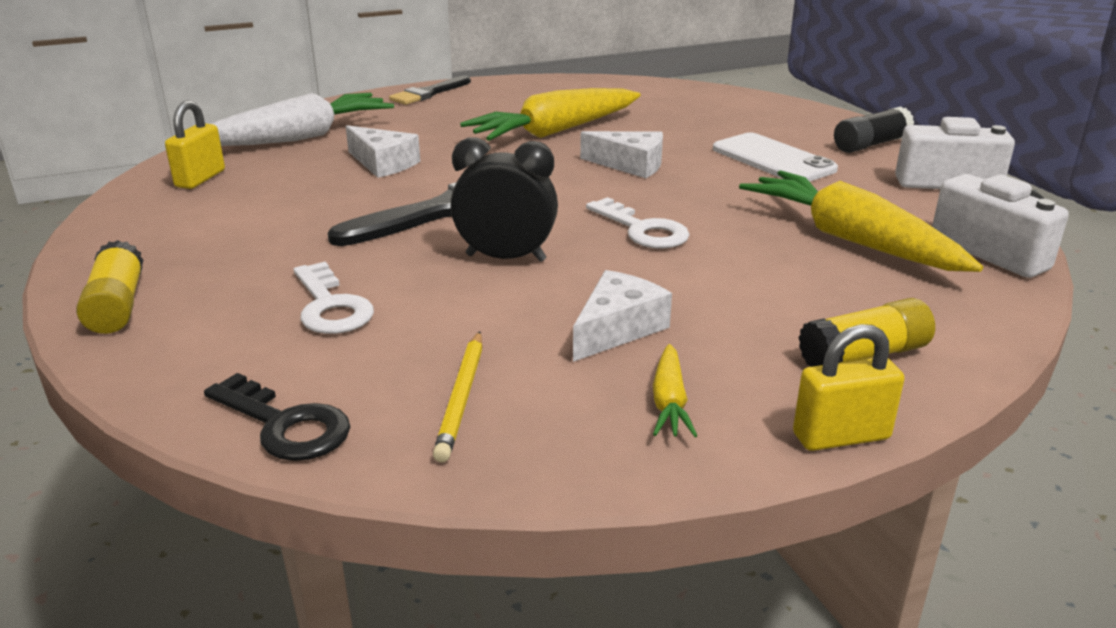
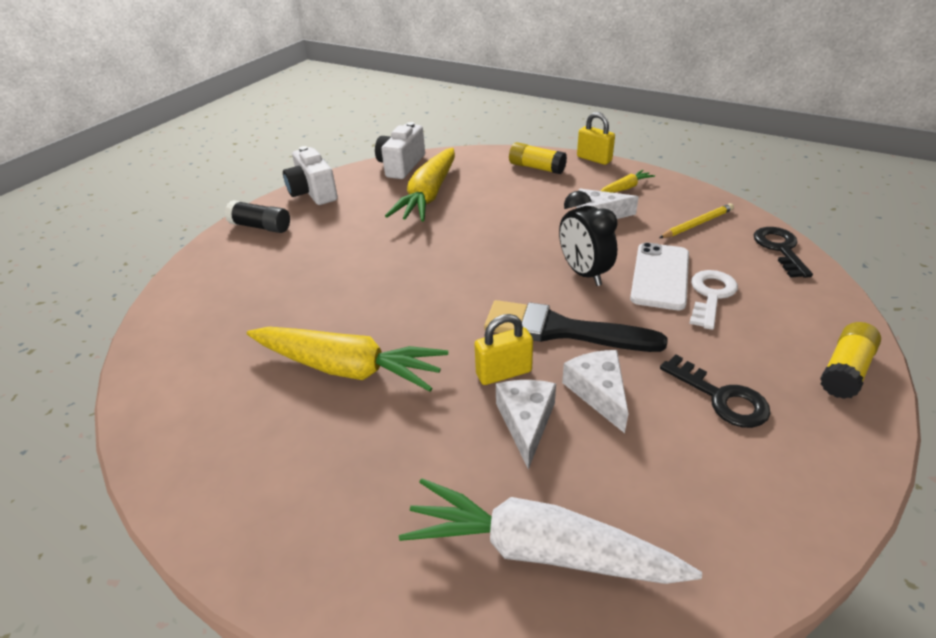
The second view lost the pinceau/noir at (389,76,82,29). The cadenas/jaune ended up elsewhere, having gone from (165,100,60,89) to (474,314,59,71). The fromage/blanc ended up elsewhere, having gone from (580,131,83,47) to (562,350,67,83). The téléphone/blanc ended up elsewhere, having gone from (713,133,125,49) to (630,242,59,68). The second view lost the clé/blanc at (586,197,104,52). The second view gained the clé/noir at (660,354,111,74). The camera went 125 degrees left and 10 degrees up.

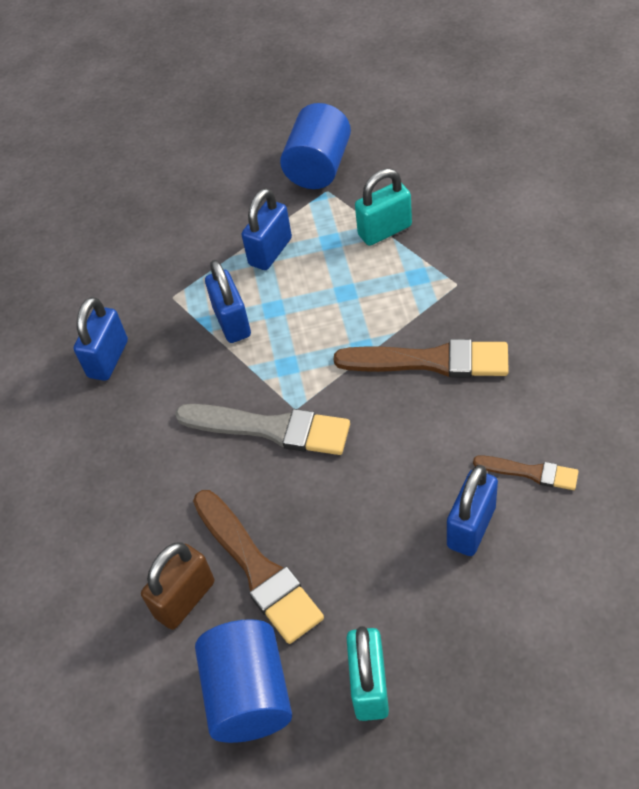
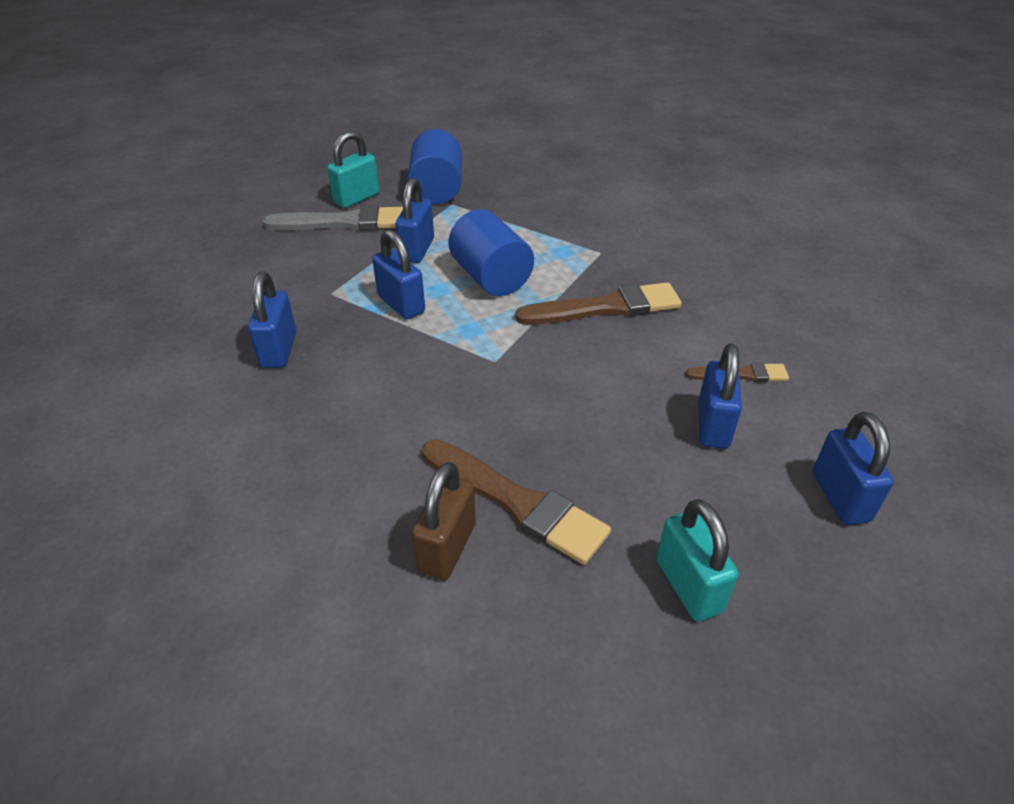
The cadenas/turquoise ended up elsewhere, having gone from (355,168,57,78) to (327,131,53,77). The pinceau/gris ended up elsewhere, having gone from (175,404,175,51) to (263,205,140,26). The cylindre/bleu ended up elsewhere, having gone from (195,619,97,124) to (448,209,86,87). The second view gained the cadenas/bleu at (813,412,81,113). The camera went 25 degrees left and 10 degrees down.

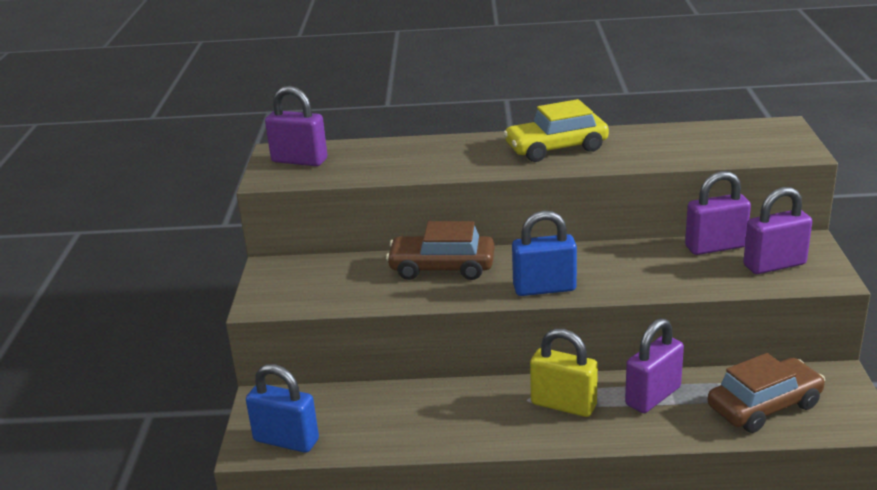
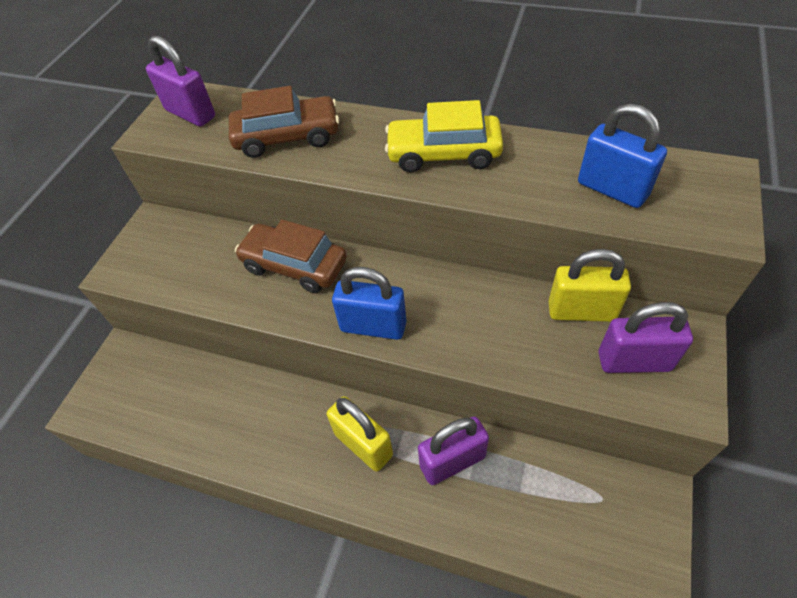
What was the cadenas/violet at (685,171,66,84) turned into the cadenas/jaune at (549,249,82,73). The voiture/marron ended up elsewhere, having gone from (708,353,117,80) to (229,86,111,72). The cadenas/bleu ended up elsewhere, having gone from (246,364,73,89) to (578,104,89,104). The camera went 20 degrees right and 25 degrees up.

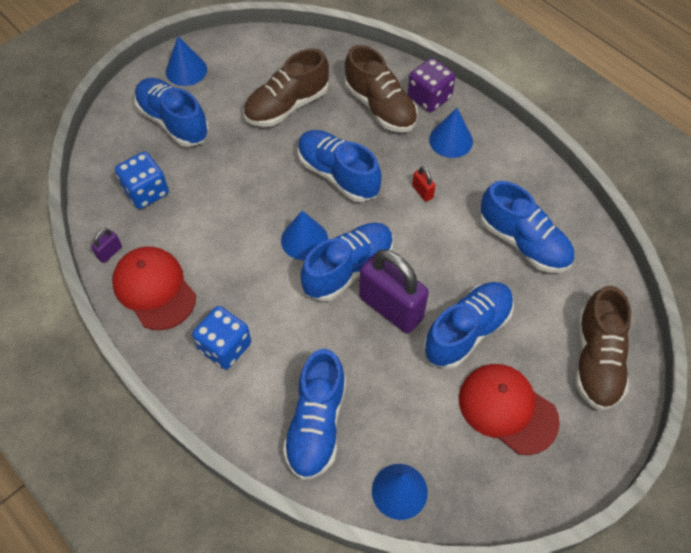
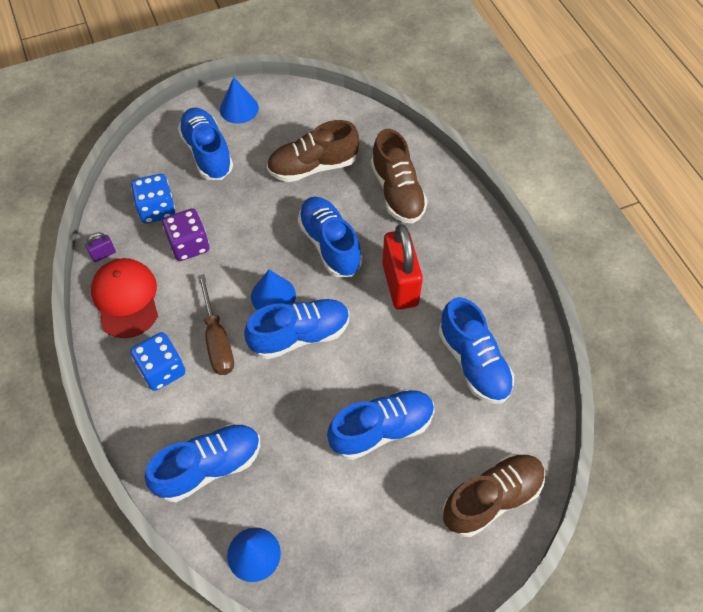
The dé/violet ended up elsewhere, having gone from (408,58,48,54) to (162,208,47,53). The second view lost the cône/bleu at (429,108,44,50). The size of the cadenas/rouge at (412,166,24,36) changed by a factor of 2.43. The second view lost the cadenas/violet at (359,249,70,84). The chaussure/marron at (575,286,56,125) ended up facing another way, 150 degrees counterclockwise from before. The chaussure/bleu at (283,349,63,131) ended up facing another way, 150 degrees counterclockwise from before. The second view lost the casquette/rouge at (459,364,101,91). The second view gained the tournevis/marron at (198,274,36,101). The camera went 20 degrees right and 0 degrees up.

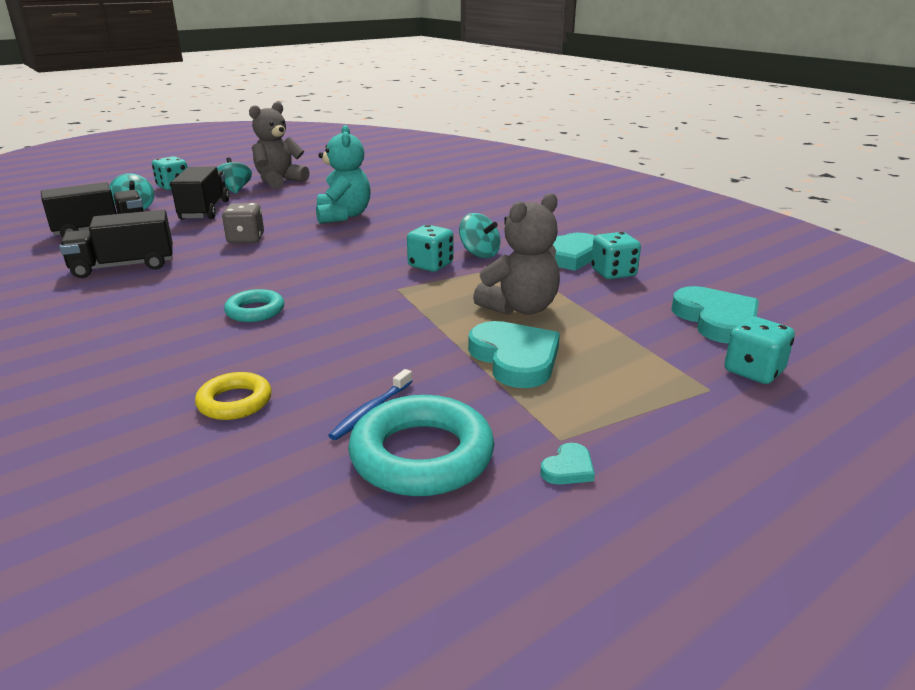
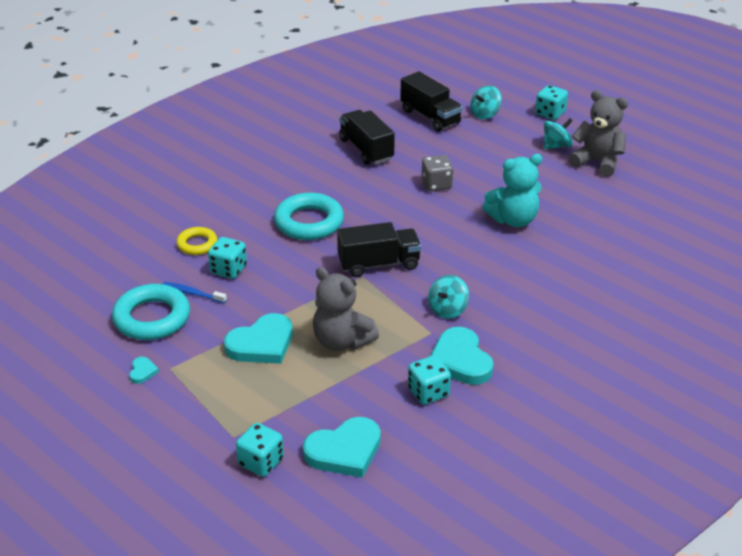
The camion/noir ended up elsewhere, having gone from (171,167,59,52) to (337,222,84,55). The dé/turquoise ended up elsewhere, having gone from (407,225,46,47) to (208,237,39,42). The size of the anneau/turquoise at (224,289,60,33) changed by a factor of 1.75. The cœur/turquoise at (540,443,55,42) ended up facing another way, 120 degrees counterclockwise from before. The camera went 80 degrees right and 10 degrees up.

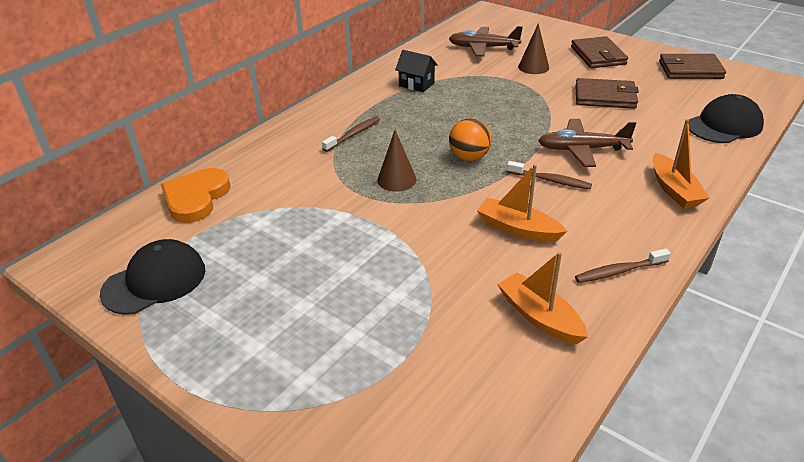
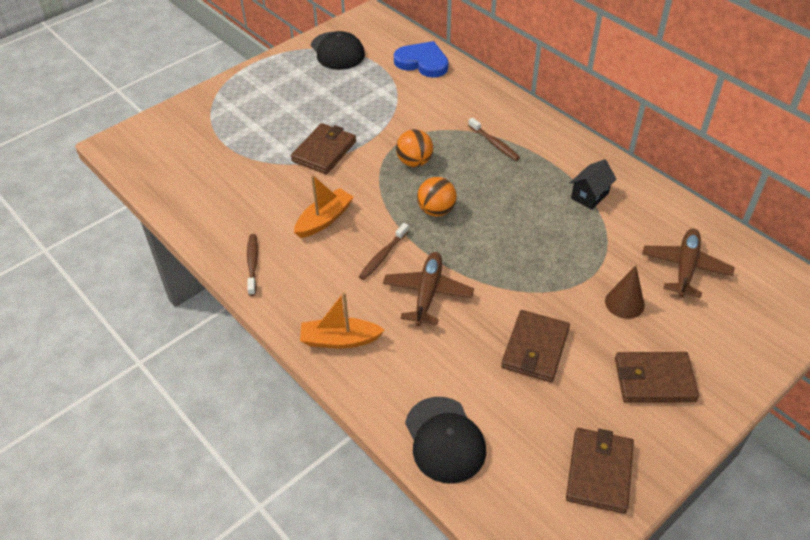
Where the cône/marron stood at (377,130,40,62), the balle/orange came to stand at (396,129,37,38). What was the cœur/orange at (161,168,70,55) turned into the cœur/bleu at (394,41,55,37). The second view lost the bateau/orange at (497,252,91,92). The second view gained the portefeuille/marron at (291,123,65,51). The camera went 100 degrees right and 10 degrees up.

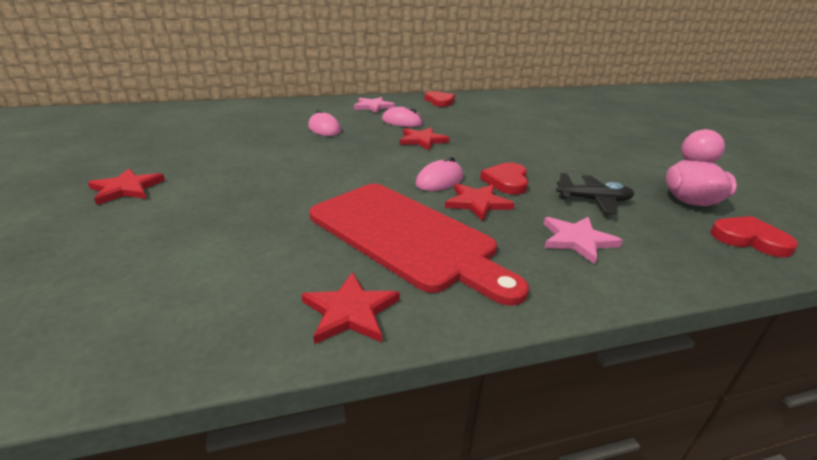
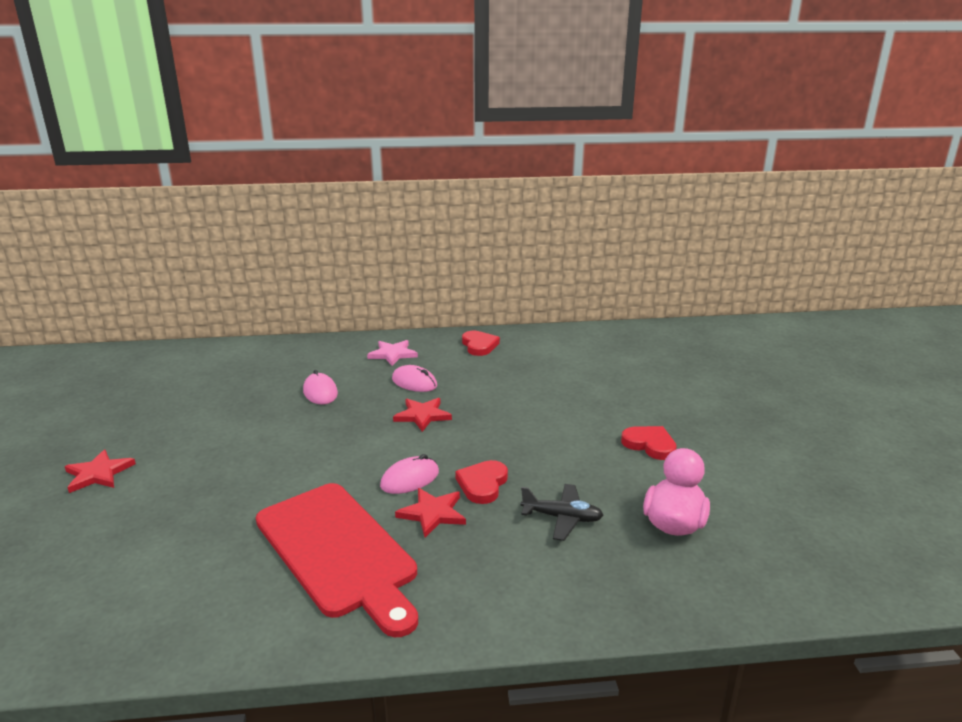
The cœur/rouge ended up elsewhere, having gone from (710,216,88,41) to (621,426,56,34). The second view lost the étoile/rose at (544,217,79,47). The second view lost the étoile/rouge at (301,272,99,72). The camera went 10 degrees right and 5 degrees down.

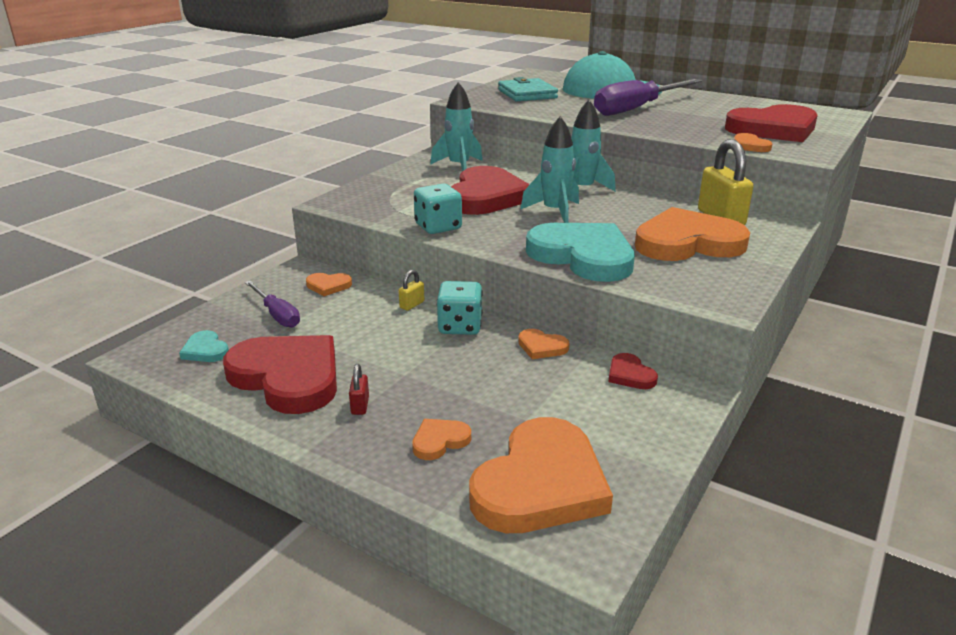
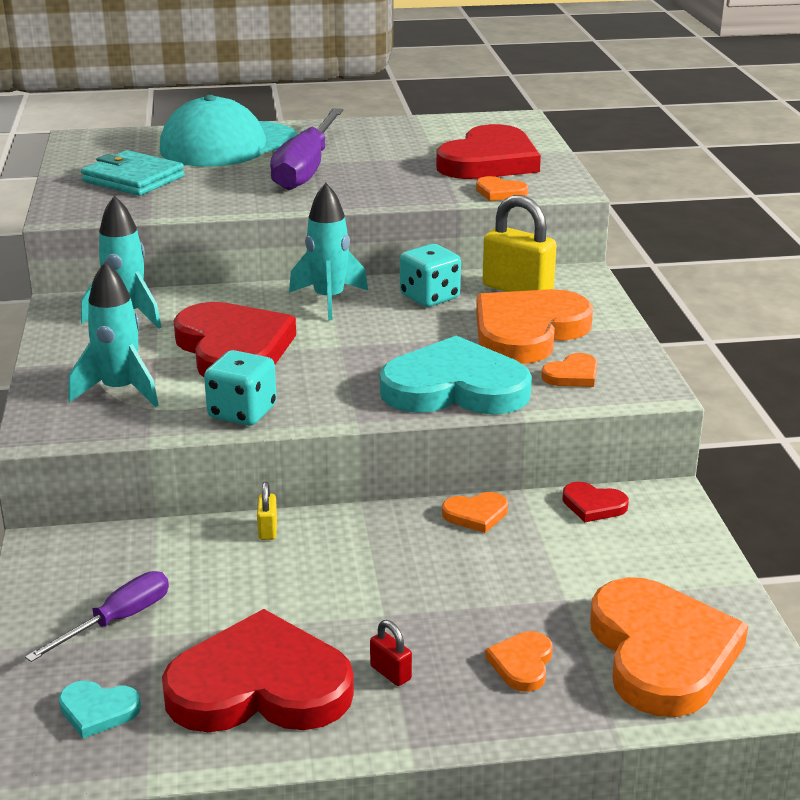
The fusée/turquoise ended up elsewhere, having gone from (520,116,59,107) to (68,261,91,146). The cœur/orange ended up elsewhere, having gone from (306,273,46,23) to (541,353,56,34). The tournevis/violet at (245,281,55,47) ended up facing another way, 60 degrees counterclockwise from before. The dé/turquoise ended up elsewhere, having gone from (437,281,46,54) to (400,244,61,63). The camera went 40 degrees left and 0 degrees up.

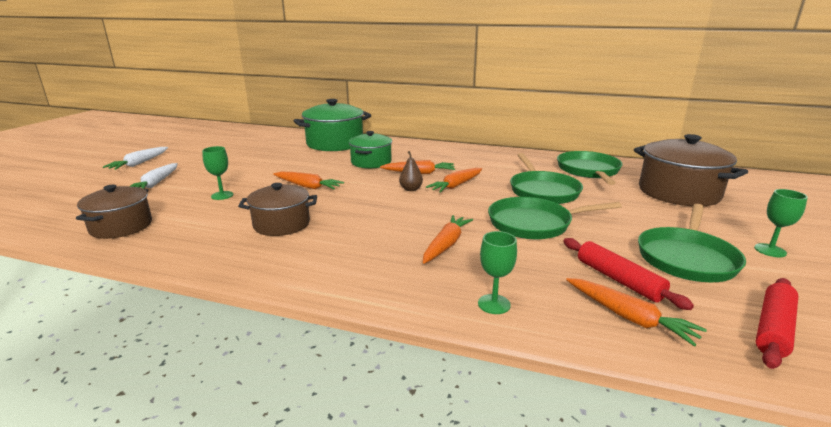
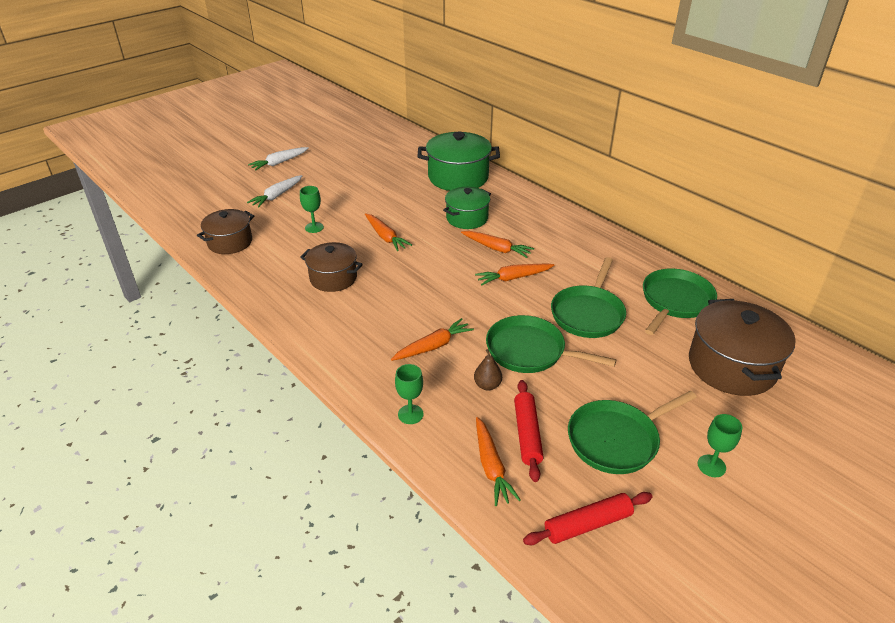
The poire/marron ended up elsewhere, having gone from (399,151,24,40) to (474,349,28,42). The camera went 30 degrees right and 15 degrees up.

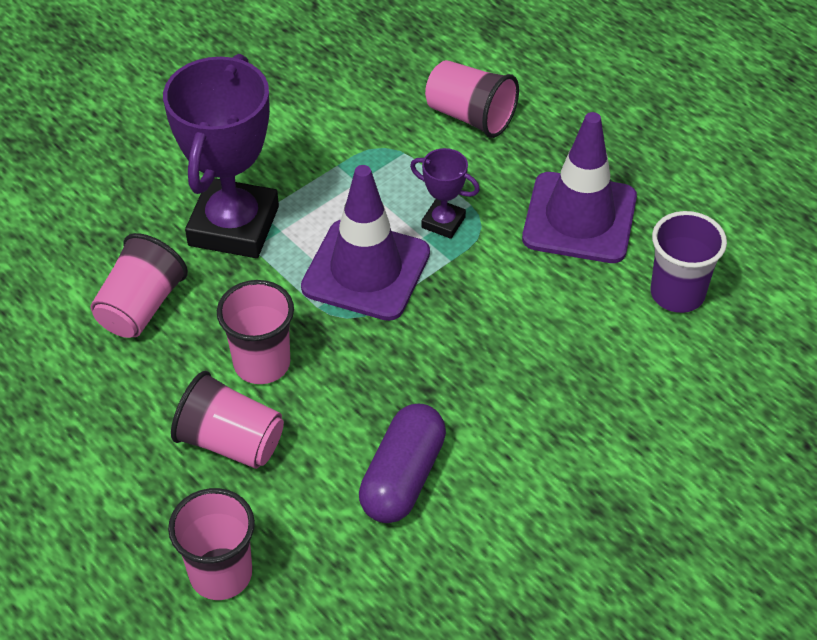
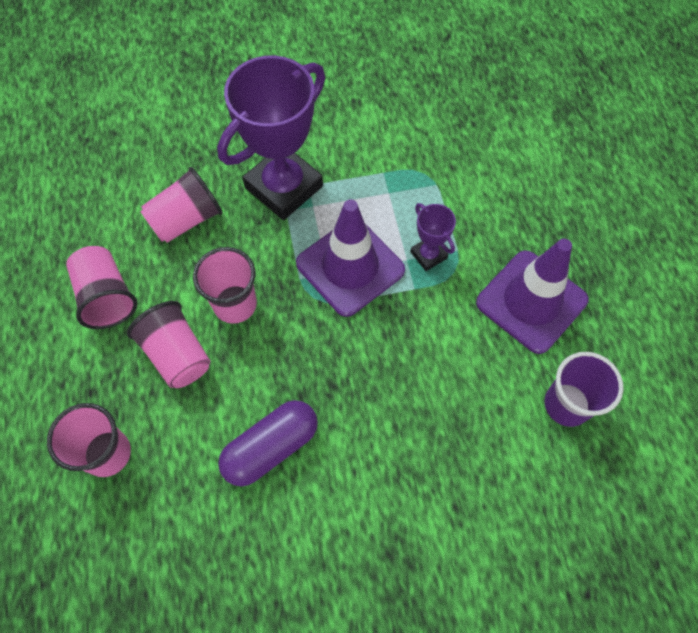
The gobelet/rose ended up elsewhere, having gone from (425,60,94,78) to (66,246,71,83). The camera went 30 degrees right and 15 degrees up.

